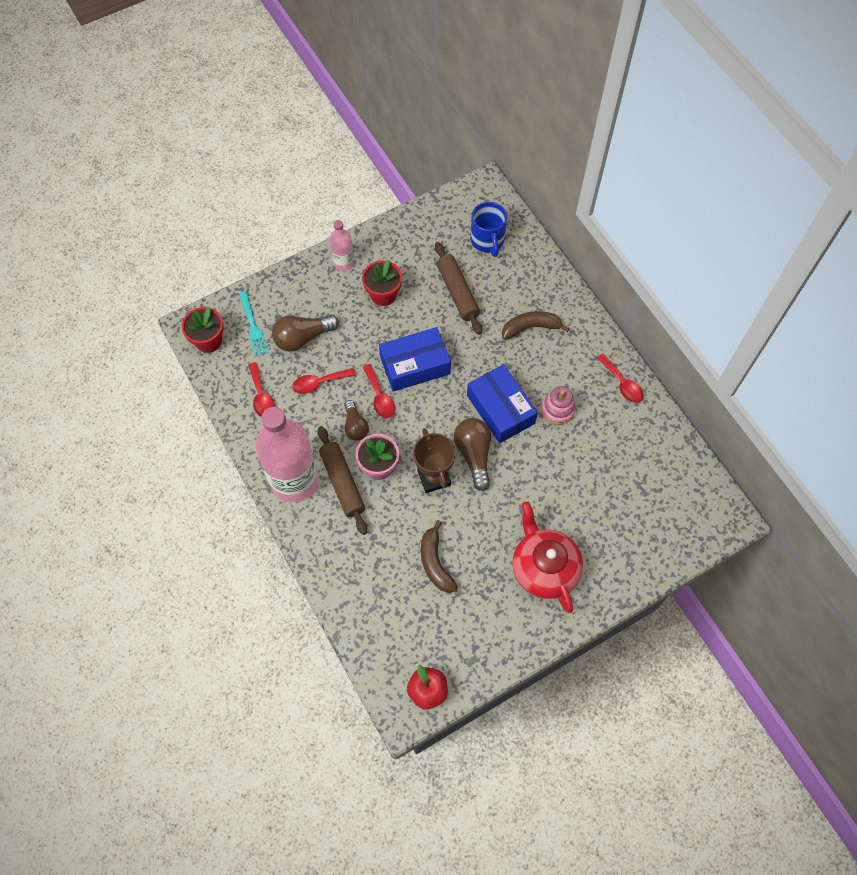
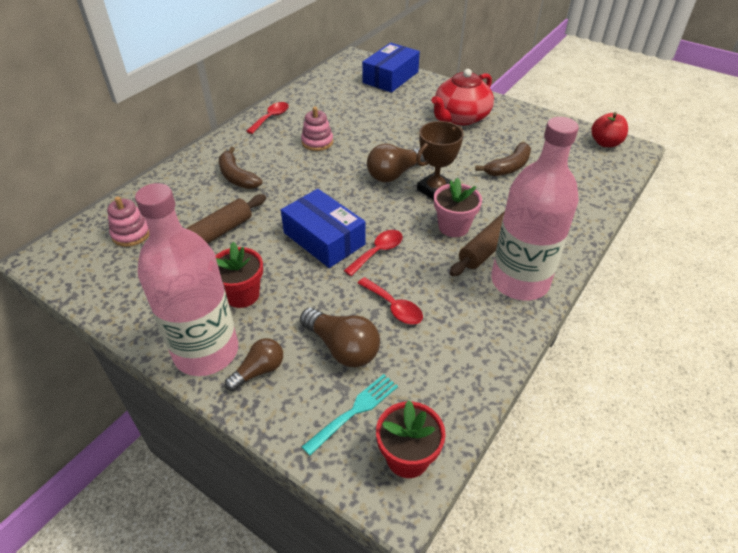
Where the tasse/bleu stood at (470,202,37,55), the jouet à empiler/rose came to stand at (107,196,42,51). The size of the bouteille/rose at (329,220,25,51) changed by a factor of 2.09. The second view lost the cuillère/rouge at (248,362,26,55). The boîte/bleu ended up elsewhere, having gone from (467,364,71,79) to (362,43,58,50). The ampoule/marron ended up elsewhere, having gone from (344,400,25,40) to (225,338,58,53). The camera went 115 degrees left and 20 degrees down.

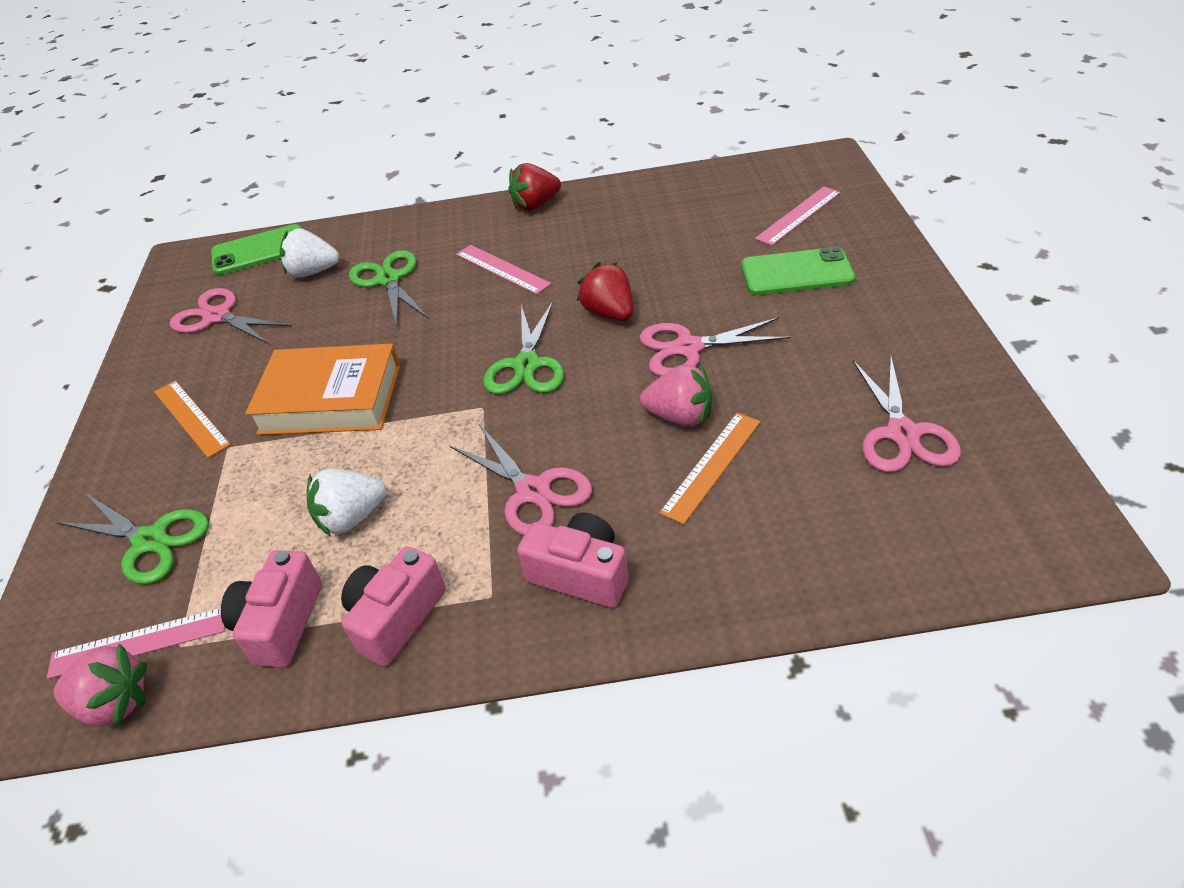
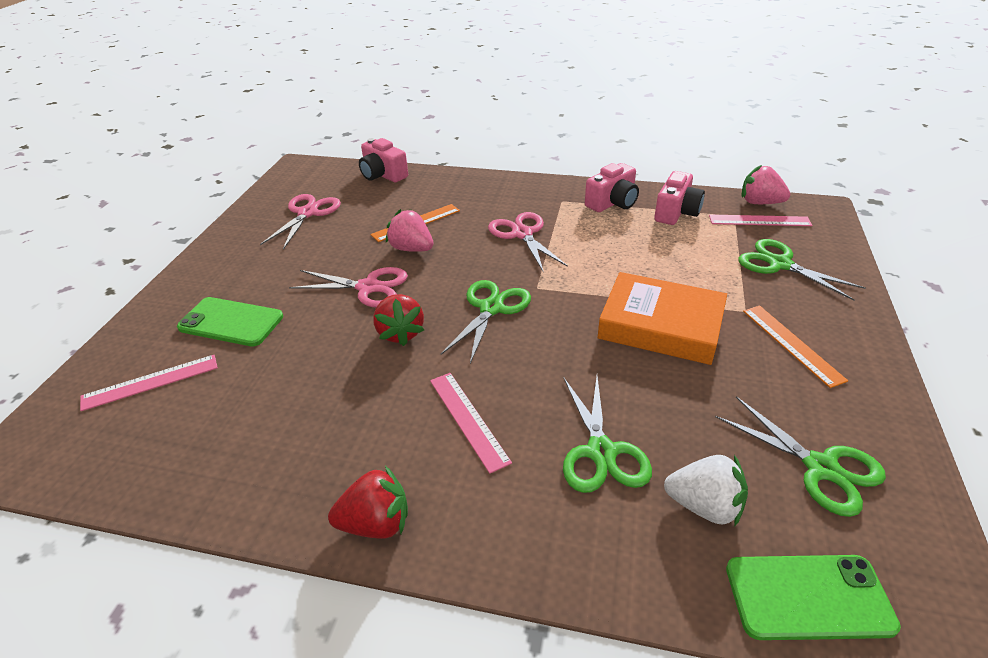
What was the ciseaux/rose at (170,288,121,56) turned into the ciseaux/vert at (715,396,171,121). The second view lost the fraise/blanc at (307,469,79,68). The appareil photo/rose ended up elsewhere, having gone from (517,513,112,95) to (359,138,49,44). The camera went 165 degrees left and 5 degrees down.

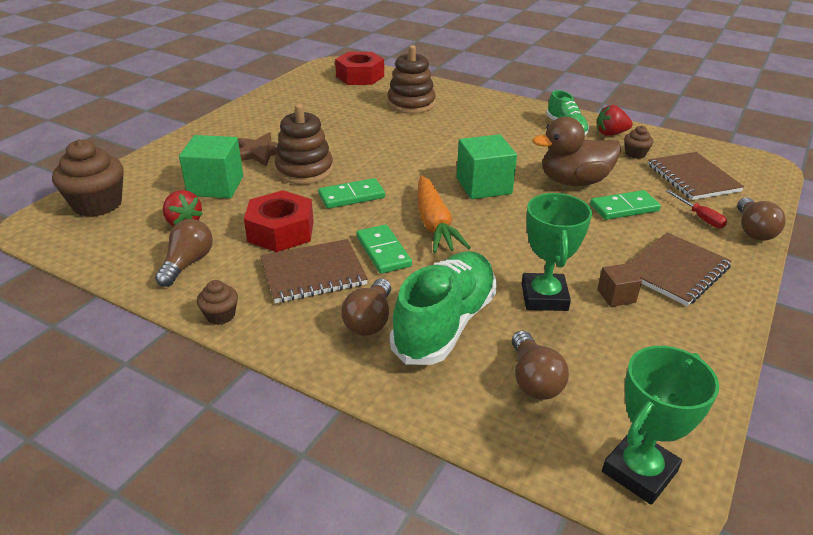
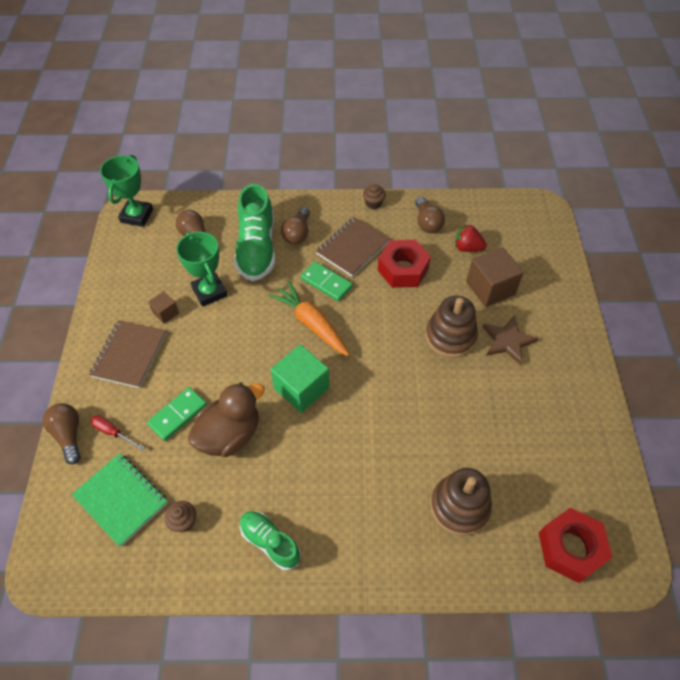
The second view lost the fraise/rouge at (597,105,36,31). What was the cube/vert at (179,135,64,63) turned into the cube/marron at (466,247,58,60). The second view lost the muffin/marron at (52,139,72,78). What was the carnet/marron at (648,152,96,48) turned into the carnet/vert at (72,453,96,94). The second view lost the domino/vert at (318,178,67,31). The ampoule/marron at (341,279,50,57) ended up facing another way, 150 degrees counterclockwise from before. The camera went 150 degrees right and 20 degrees up.

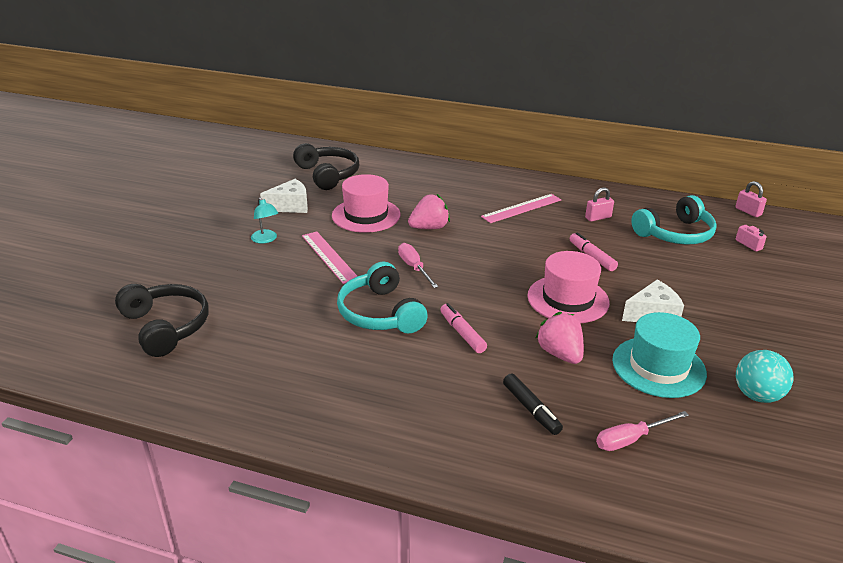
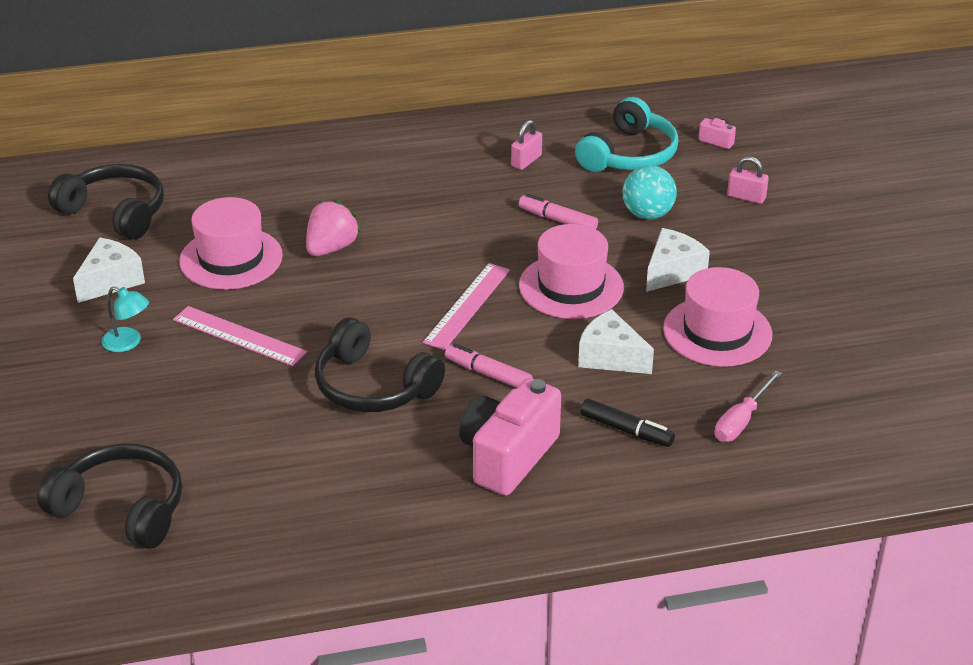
The cadenas/rose ended up elsewhere, having gone from (735,181,32,36) to (727,156,42,48). The règle/rose ended up elsewhere, having gone from (481,194,80,29) to (423,263,87,87). The second view lost the tournevis/rose at (398,243,40,45). What was the casque audio/turquoise at (337,261,91,72) turned into the casque audio/noir at (315,317,130,95). Where the fraise/rose stood at (536,312,48,52), the fromage/blanc came to stand at (578,309,76,65). What was the chapeau/turquoise at (612,312,95,86) turned into the chapeau/rose at (663,267,109,100). The balle/turquoise ended up elsewhere, having gone from (736,350,57,53) to (622,165,55,55). The second view gained the appareil photo/rose at (459,378,102,118). The camera went 30 degrees left and 5 degrees up.

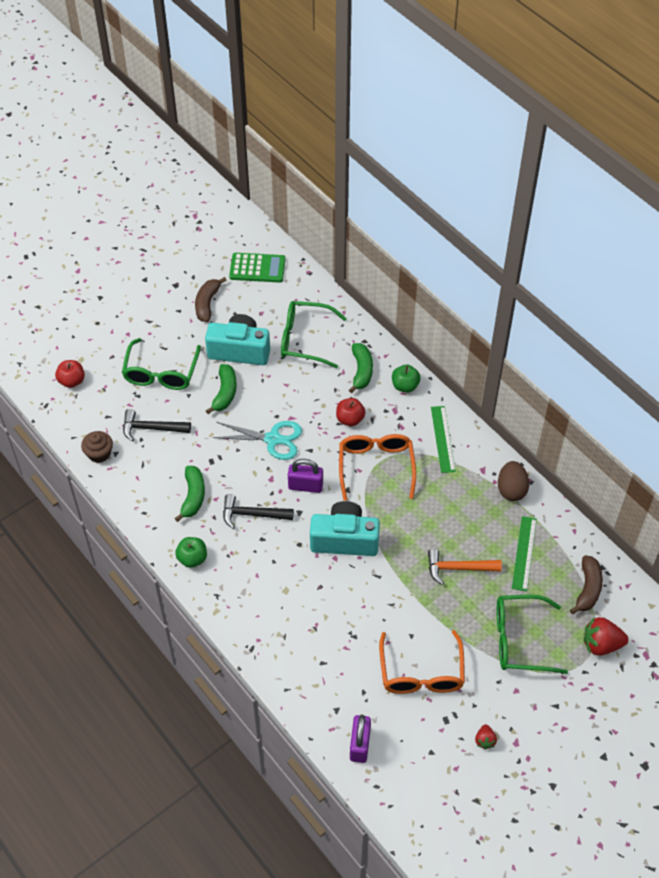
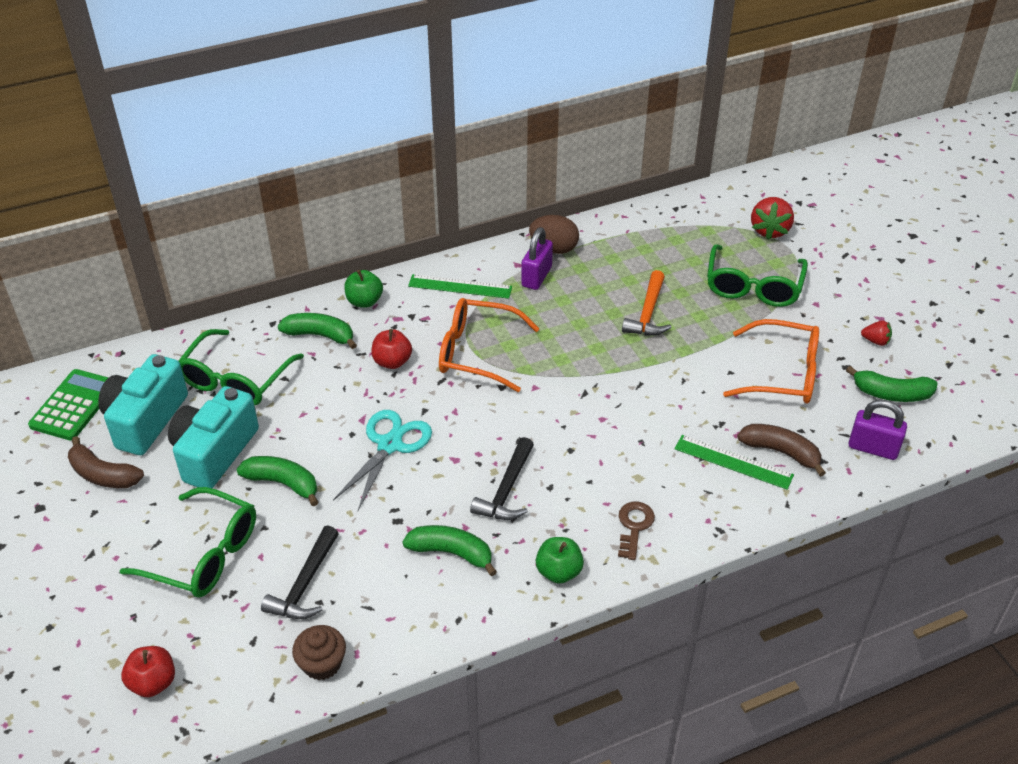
The cadenas/violet ended up elsewhere, having gone from (288,459,35,34) to (521,227,32,63). The appareil photo/turquoise ended up elsewhere, having gone from (310,501,70,55) to (98,354,90,101). The règle/vert ended up elsewhere, having gone from (512,516,25,76) to (675,435,119,55). The banane/marron ended up elsewhere, having gone from (570,555,33,59) to (737,424,89,53). The second view gained the banane/vert at (846,366,92,36). The second view gained the clé/marron at (618,502,37,58). The camera went 75 degrees left and 10 degrees down.

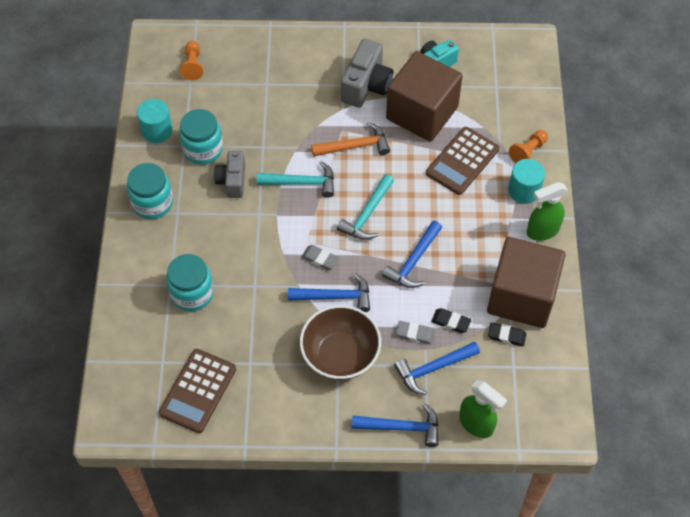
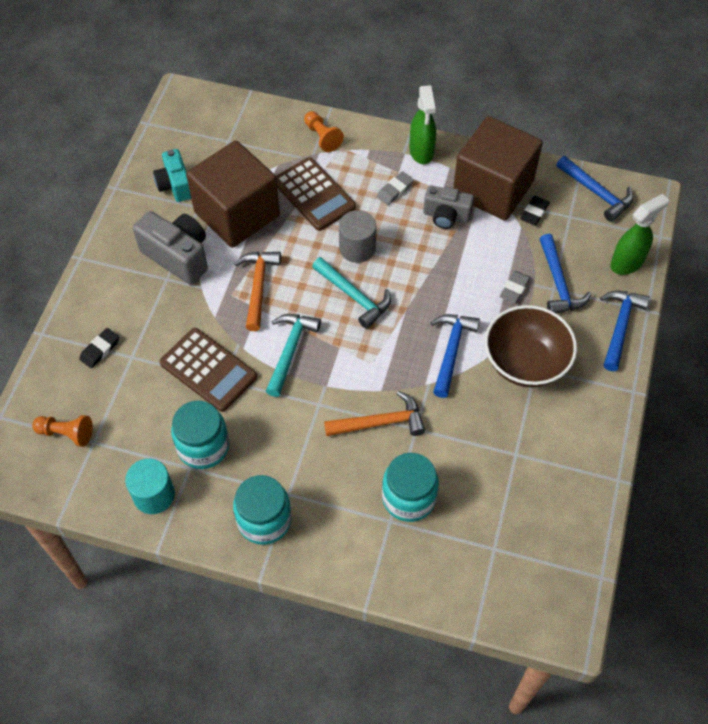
The appareil photo/gris ended up elsewhere, having gone from (214,151,31,47) to (423,185,51,44). The second view lost the cylindre/turquoise at (508,159,37,45). The marteau/bleu ended up elsewhere, having gone from (382,221,60,67) to (557,156,77,66). The gomme/gris ended up elsewhere, having gone from (301,245,38,25) to (377,171,37,34). The gomme/noir ended up elsewhere, having gone from (431,308,40,25) to (79,328,40,40). The calculatrice/marron ended up elsewhere, having gone from (159,349,77,84) to (160,328,97,84). The second view gained the cylindre/gris at (339,210,37,53). The second view gained the marteau/orange at (324,391,101,45). The camera went 75 degrees left and 0 degrees up.

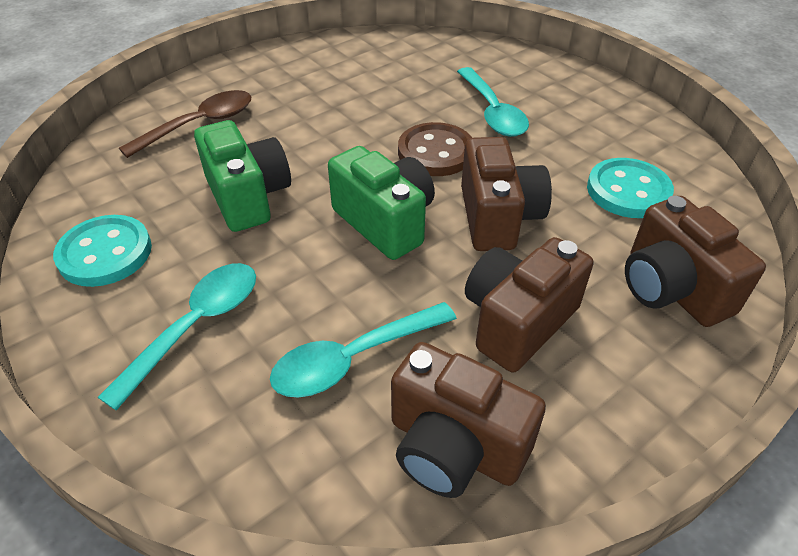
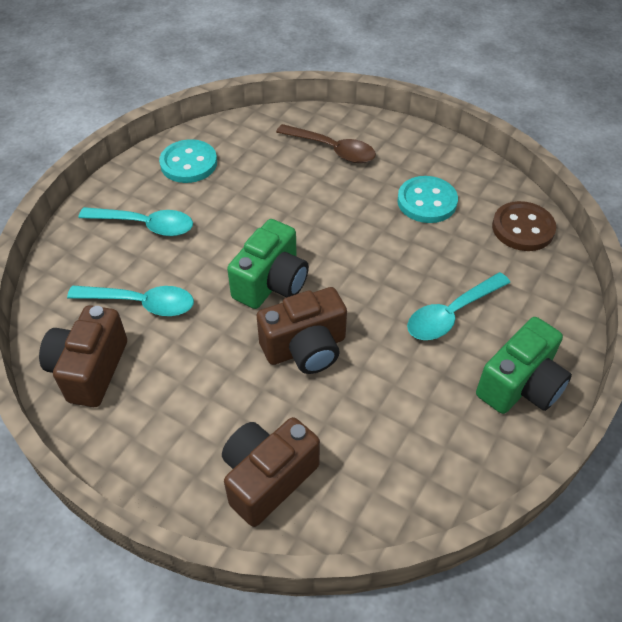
The appareil photo/vert ended up elsewhere, having gone from (194,120,97,112) to (476,317,96,97). The bouton/marron ended up elsewhere, having gone from (398,122,74,54) to (492,201,64,50). The bouton/turquoise ended up elsewhere, having gone from (587,158,87,60) to (397,176,61,47). The second view lost the appareil photo/marron at (465,237,129,135). The cuillère/turquoise at (270,302,187,96) ended up facing another way, 150 degrees clockwise from before. The camera went 70 degrees right and 5 degrees up.

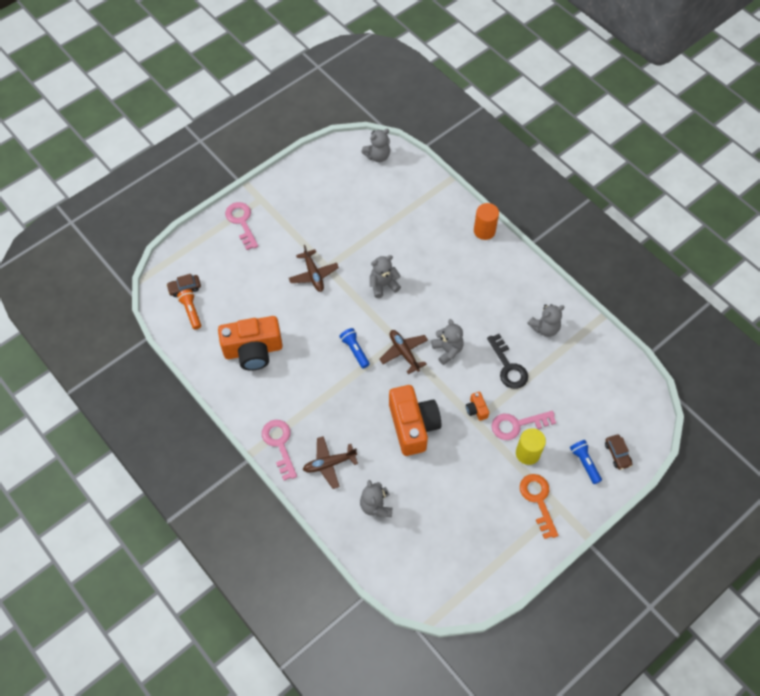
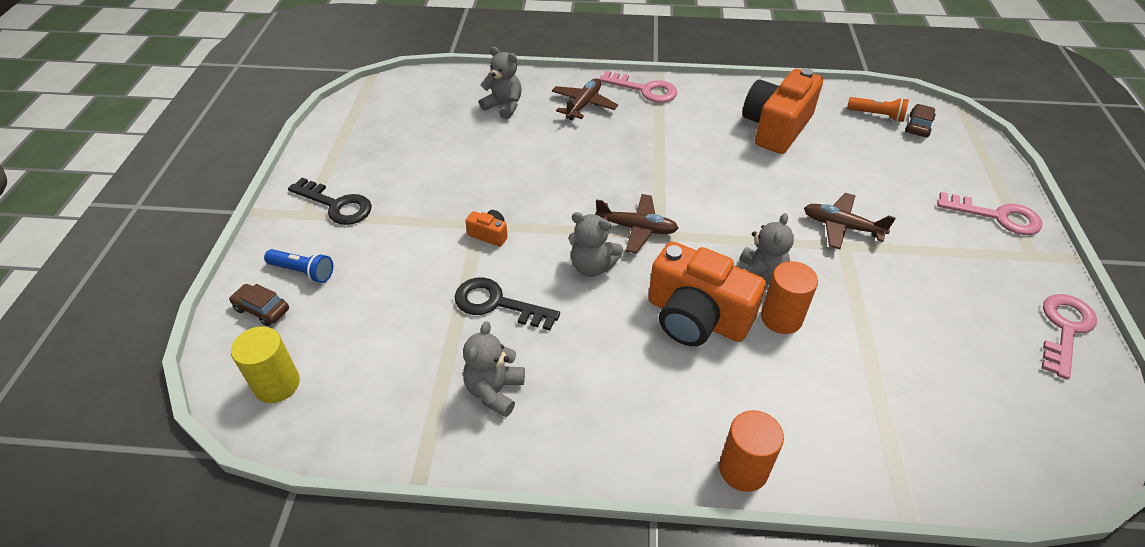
The second view lost the ours en peluche/gris at (361,129,29,33). The second view lost the lampe de poche/bleu at (339,328,31,40). The appareil photo/orange ended up elsewhere, having gone from (389,385,52,71) to (648,241,118,105). The clé/rose ended up elsewhere, having gone from (492,411,64,29) to (1042,294,55,86). The cylindre/jaune ended up elsewhere, having gone from (516,428,30,37) to (231,326,69,77). What was the clé/orange at (520,474,38,65) turned into the clé/noir at (288,178,84,47). The second view gained the cylindre/orange at (761,261,57,73). The camera went 135 degrees right and 15 degrees down.

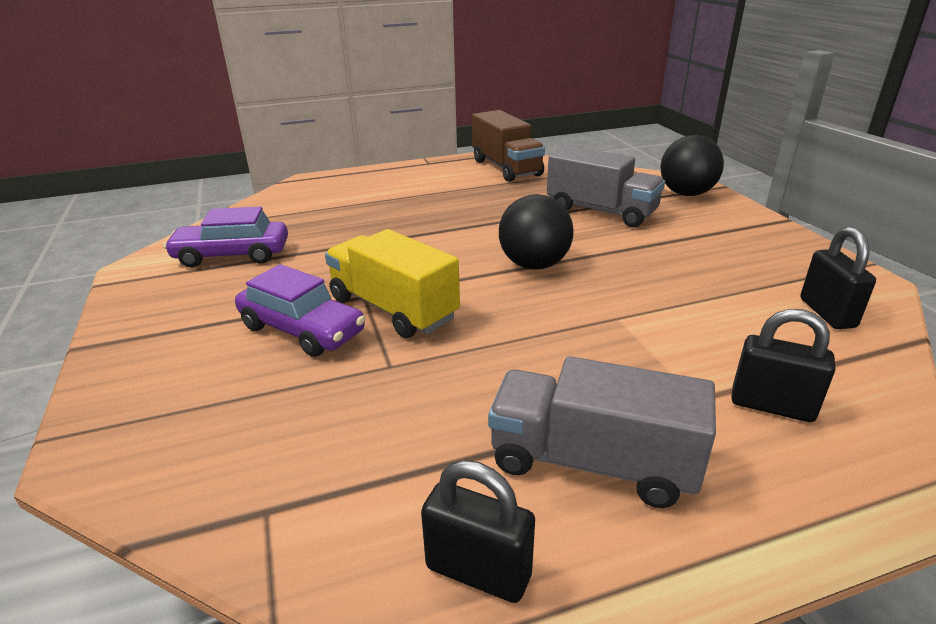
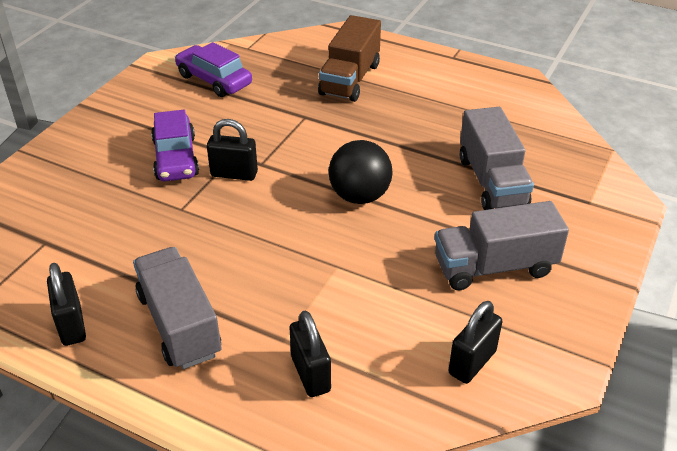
The camion/marron ended up elsewhere, having gone from (472,110,73,72) to (318,15,63,87). The second view lost the balle/noir at (660,135,64,61). Where the camion/jaune stood at (325,229,135,109), the cadenas/noir came to stand at (207,119,51,62). The second view gained the camion/gris at (435,201,134,89). The camera went 45 degrees right and 10 degrees up.

